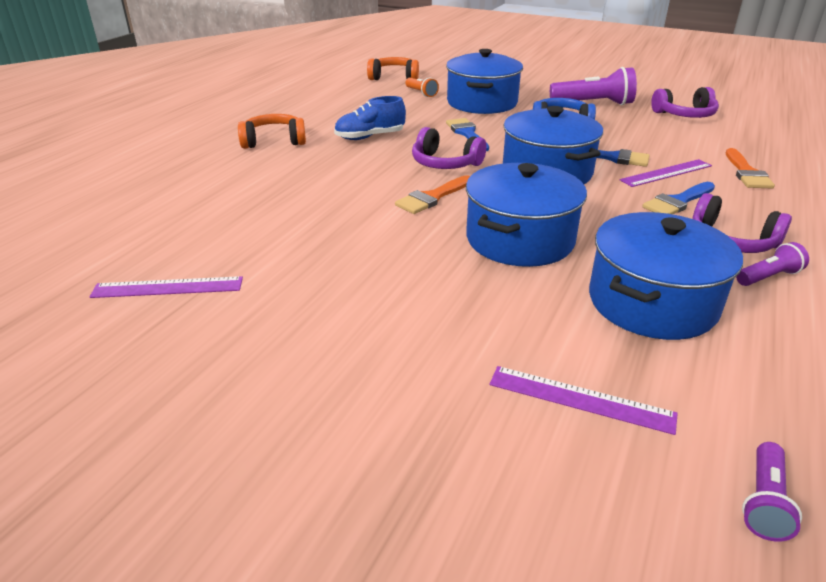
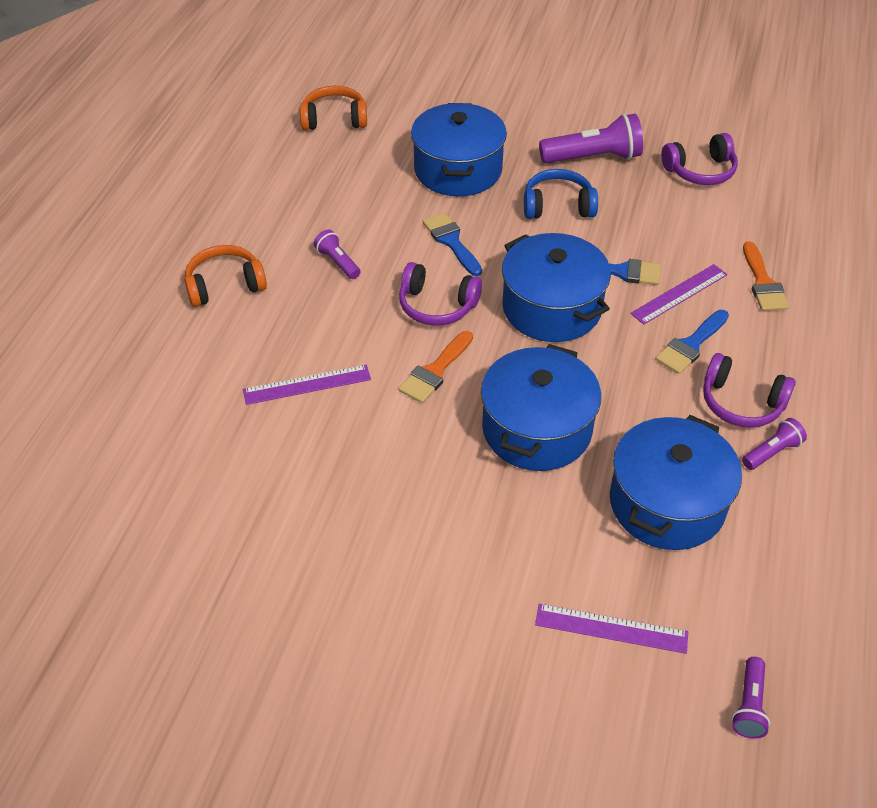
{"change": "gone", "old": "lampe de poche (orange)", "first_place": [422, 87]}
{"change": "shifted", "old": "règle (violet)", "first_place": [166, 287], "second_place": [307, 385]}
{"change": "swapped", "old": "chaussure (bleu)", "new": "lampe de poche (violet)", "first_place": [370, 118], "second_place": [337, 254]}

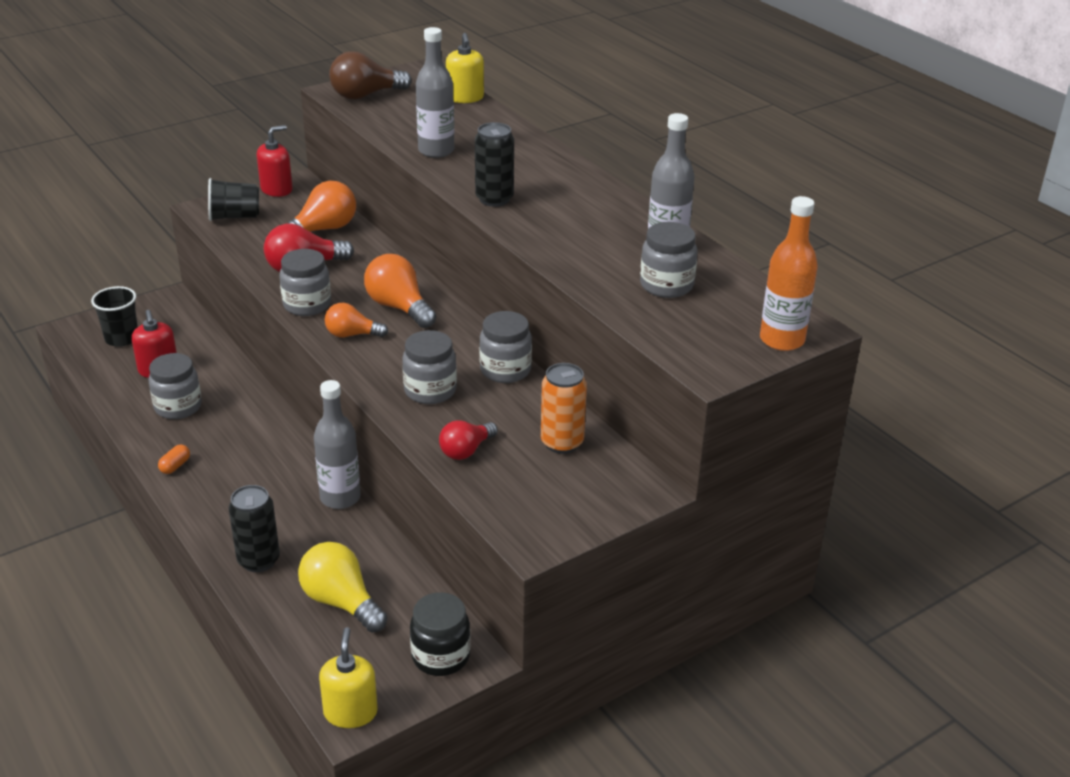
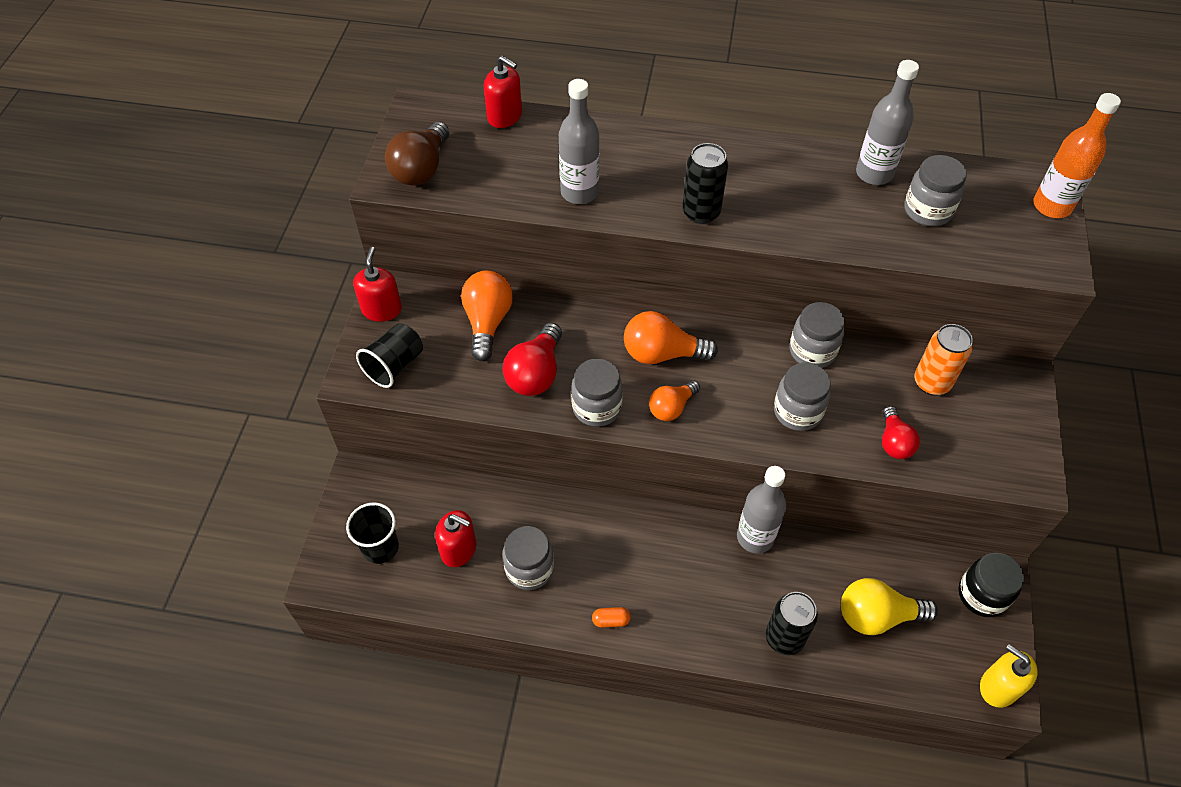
{"change": "repainted", "old": "distributeur de savon (jaune)", "new": "distributeur de savon (rouge)", "first_place": [465, 68], "second_place": [503, 92]}
{"change": "rotated", "old": "gélule (orange)", "first_place": [174, 459], "second_place": [611, 617], "degrees": -75}

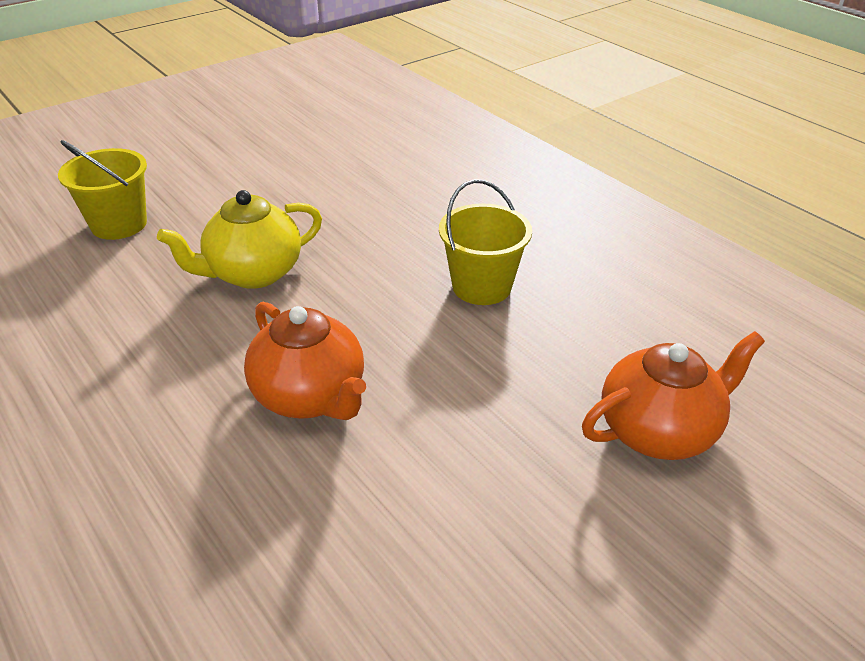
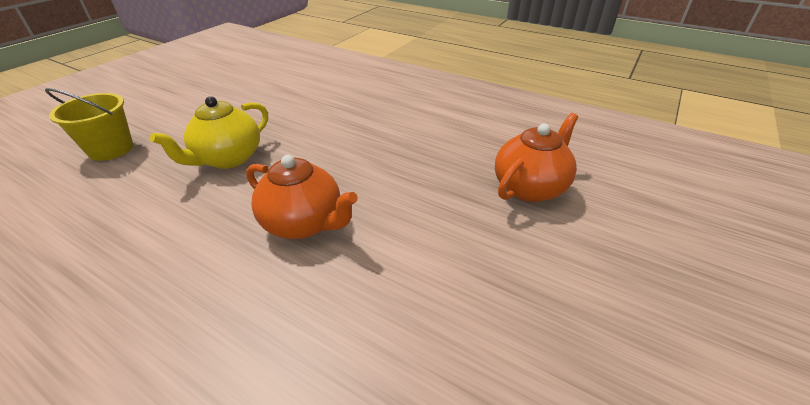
{"change": "gone", "old": "seau (jaune)", "first_place": [485, 242]}

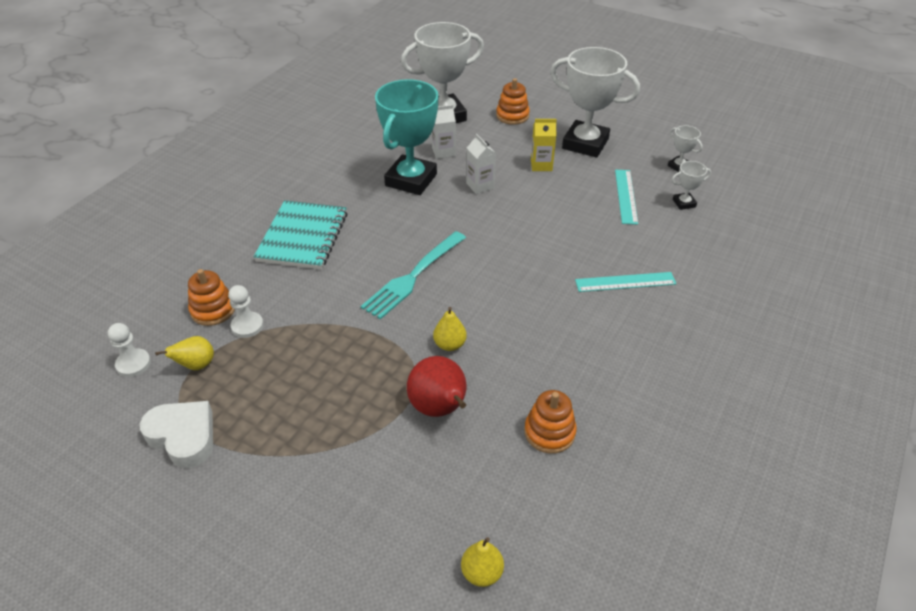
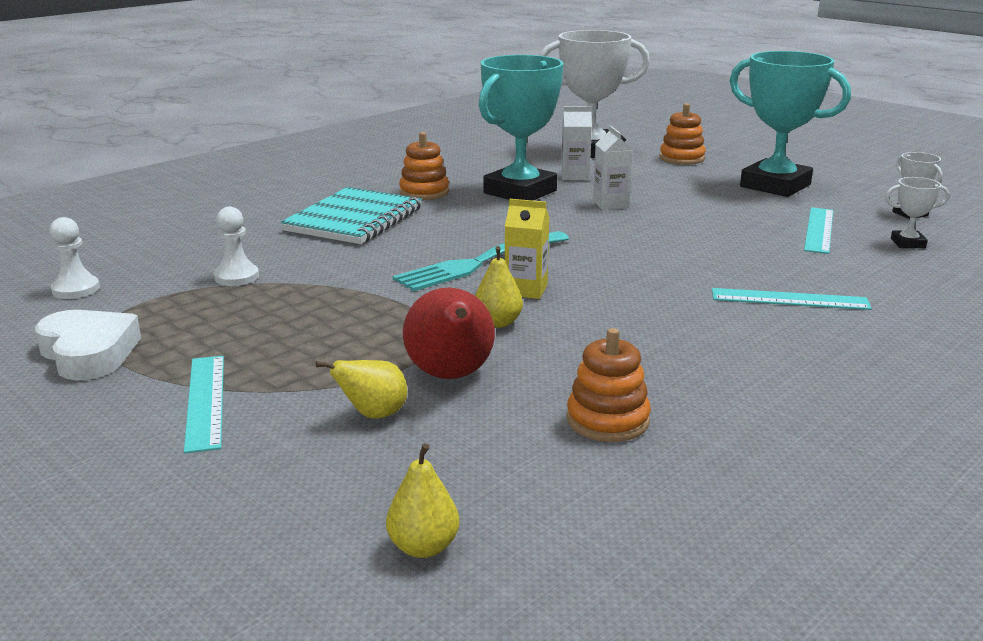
{"change": "new", "new": "règle (turquoise)", "second_place": [204, 404]}
{"change": "shifted", "old": "poire (jaune)", "first_place": [184, 353], "second_place": [361, 389]}
{"change": "shifted", "old": "jouet à empiler (orange)", "first_place": [211, 297], "second_place": [424, 166]}
{"change": "shifted", "old": "brique de lait (jaune)", "first_place": [544, 145], "second_place": [527, 249]}
{"change": "repainted", "old": "trophée (blanc)", "new": "trophée (turquoise)", "first_place": [595, 102], "second_place": [790, 124]}

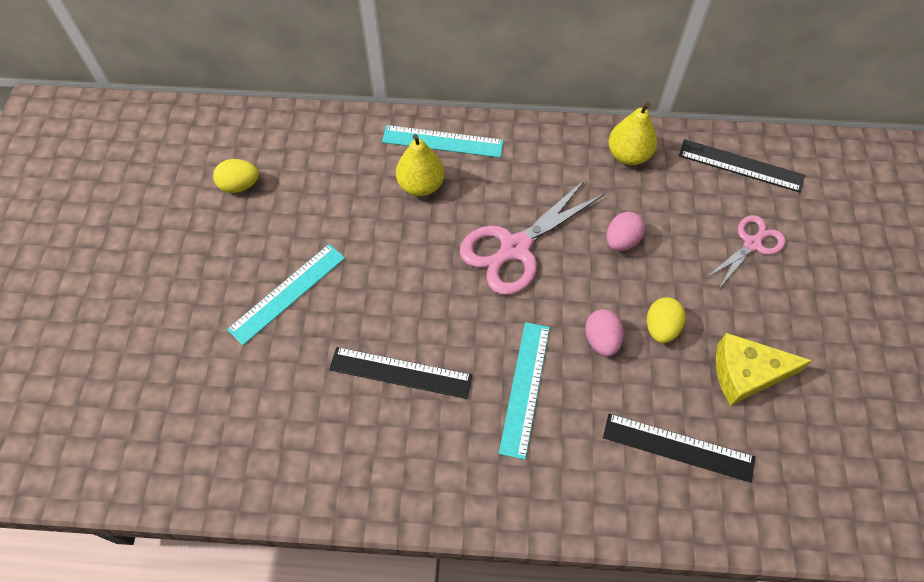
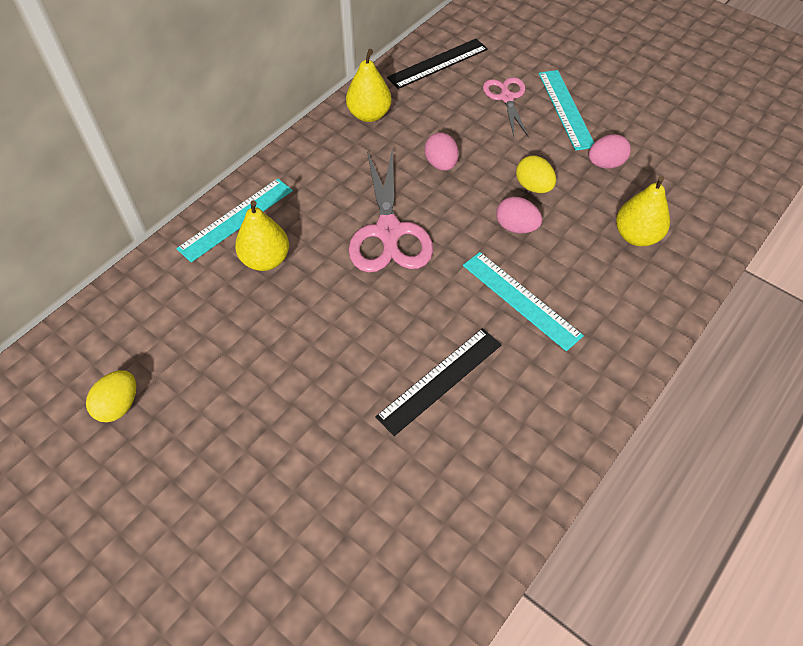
{"change": "shifted", "old": "règle (turquoise)", "first_place": [286, 294], "second_place": [566, 110]}
{"change": "swapped", "old": "règle (noir)", "new": "poire (jaune)", "first_place": [679, 448], "second_place": [643, 211]}
{"change": "swapped", "old": "fromage (jaune)", "new": "œuf (rose)", "first_place": [764, 369], "second_place": [609, 151]}

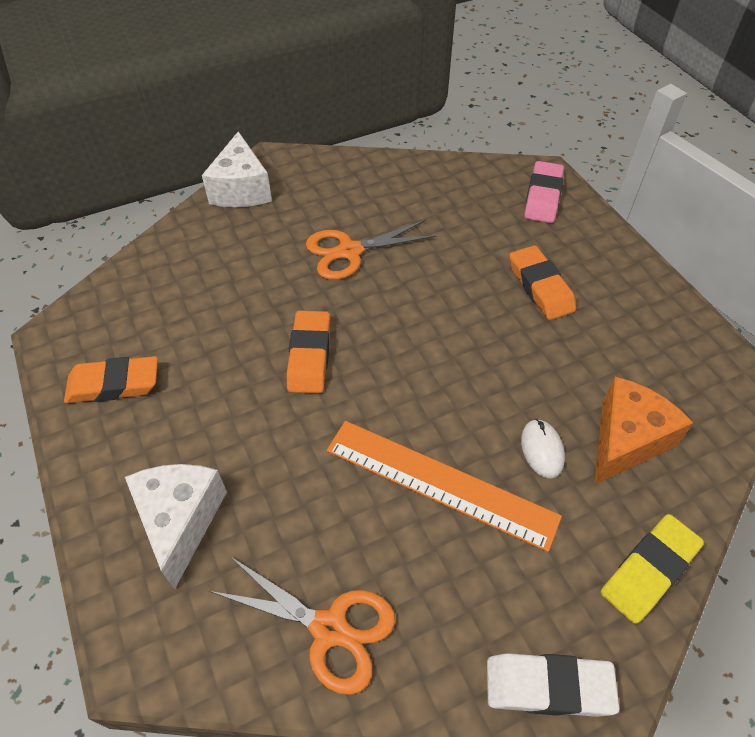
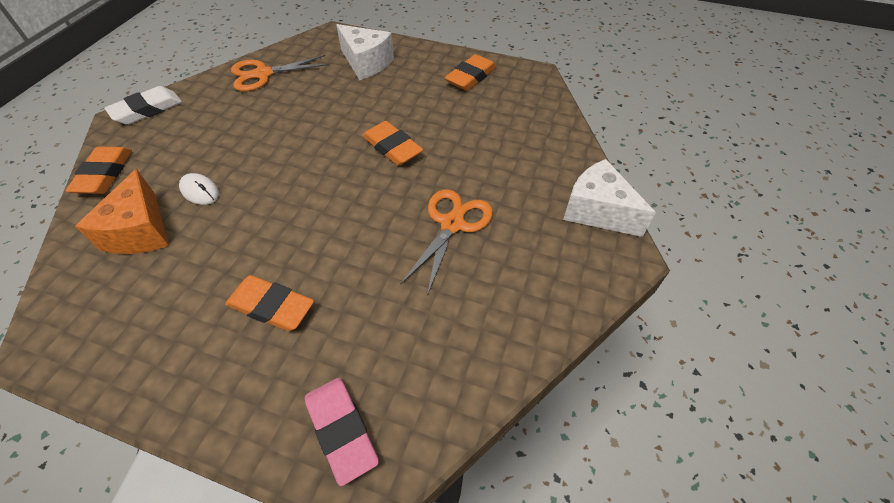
{"change": "gone", "old": "règle (orange)", "first_place": [444, 486]}
{"change": "repainted", "old": "gomme (jaune)", "new": "gomme (orange)", "first_place": [652, 569], "second_place": [99, 170]}

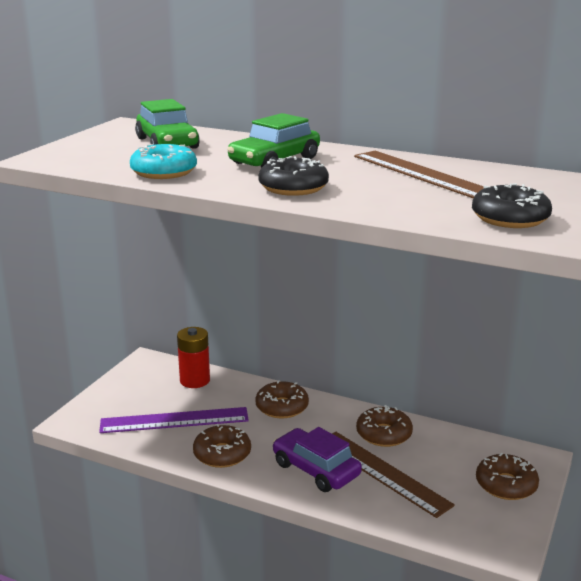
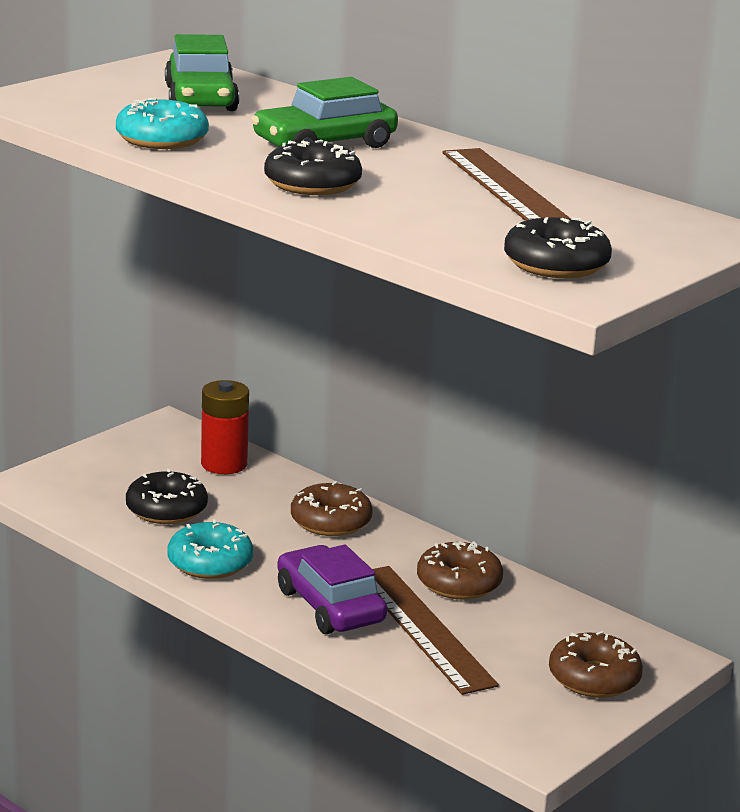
{"change": "swapped", "old": "règle (violet)", "new": "beignet (noir)", "first_place": [174, 420], "second_place": [167, 496]}
{"change": "repainted", "old": "beignet (marron)", "new": "beignet (turquoise)", "first_place": [222, 446], "second_place": [210, 549]}

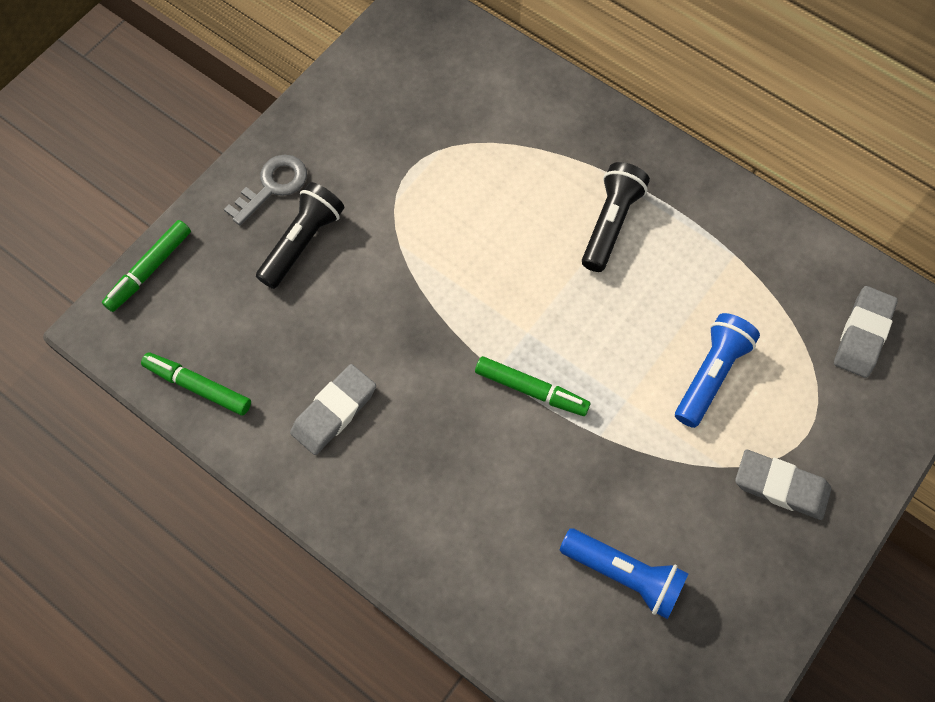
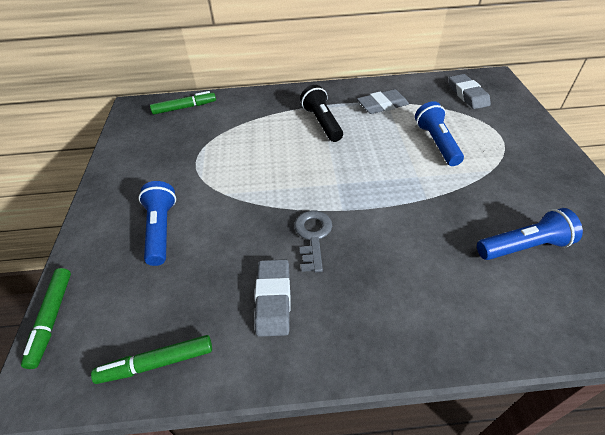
{"change": "shifted", "old": "clé (gris)", "first_place": [265, 189], "second_place": [313, 241]}
{"change": "shifted", "old": "feutre (vert)", "first_place": [533, 386], "second_place": [183, 102]}
{"change": "shifted", "old": "gomme (gris)", "first_place": [783, 484], "second_place": [383, 101]}
{"change": "repainted", "old": "lampe de poche (noir)", "new": "lampe de poche (bleu)", "first_place": [300, 235], "second_place": [157, 223]}

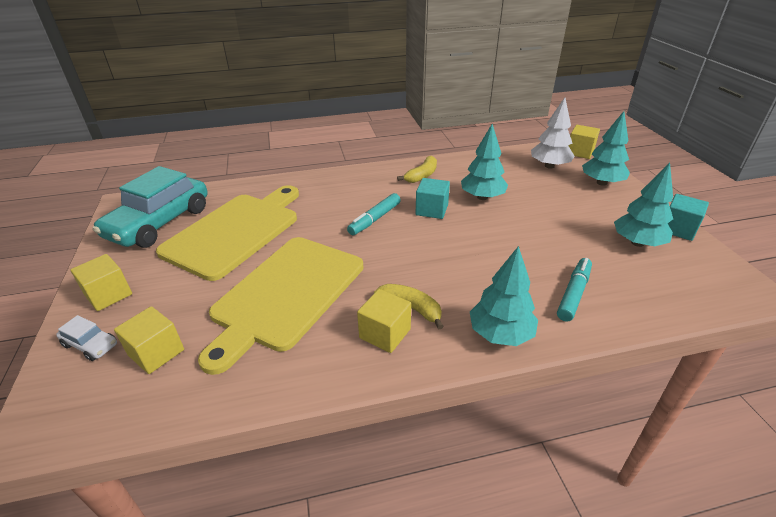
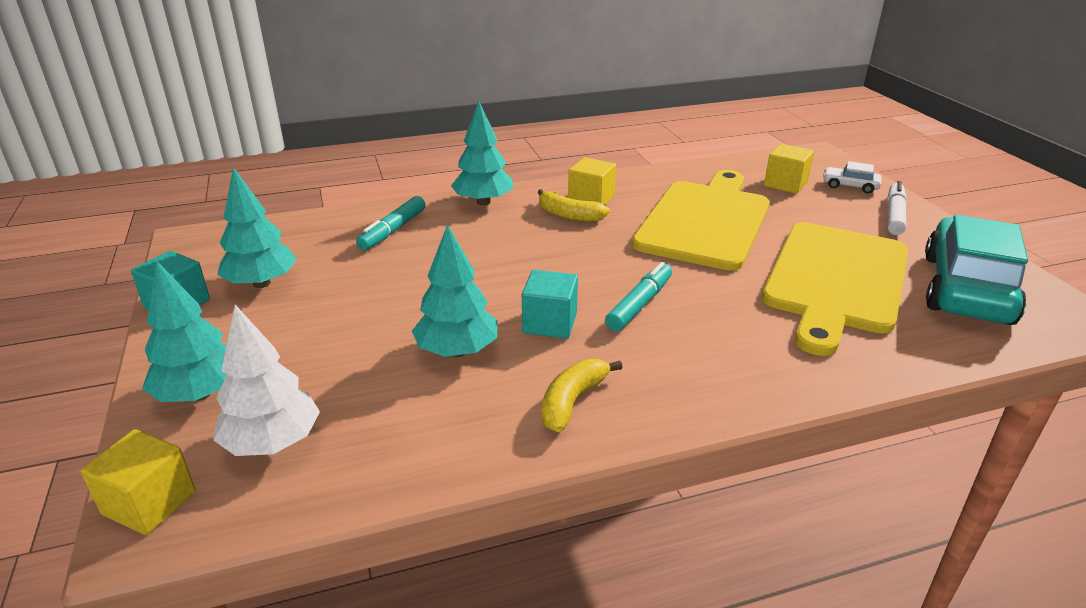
{"change": "swapped", "old": "cube (jaune)", "new": "feutre (blanc)", "first_place": [101, 282], "second_place": [897, 208]}

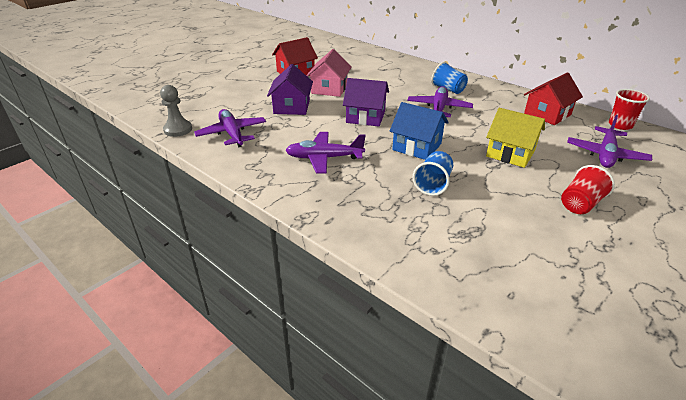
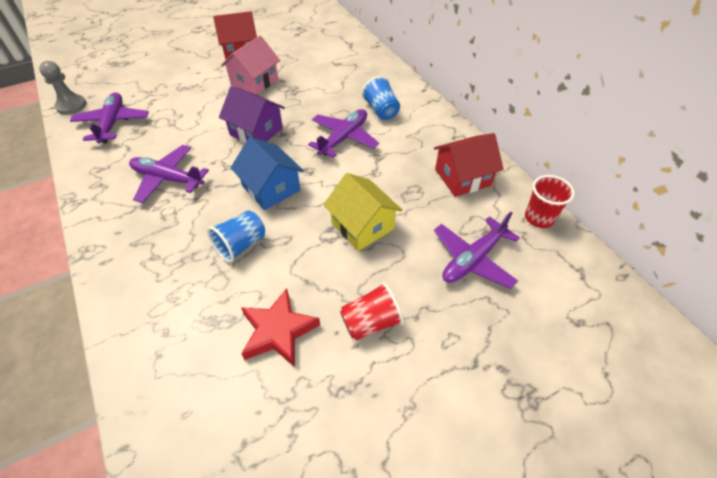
{"change": "gone", "old": "maison (violet)", "first_place": [290, 89]}
{"change": "new", "new": "étoile (rouge)", "second_place": [280, 327]}

